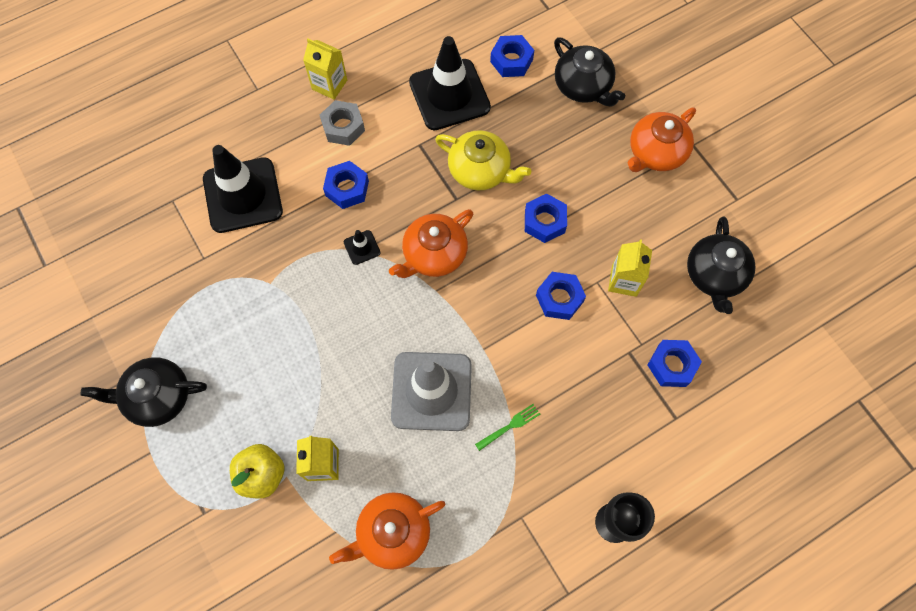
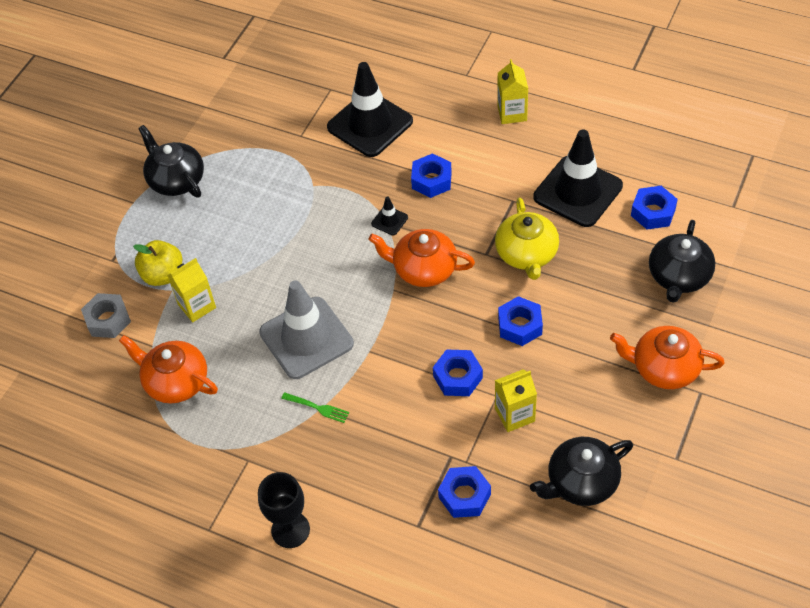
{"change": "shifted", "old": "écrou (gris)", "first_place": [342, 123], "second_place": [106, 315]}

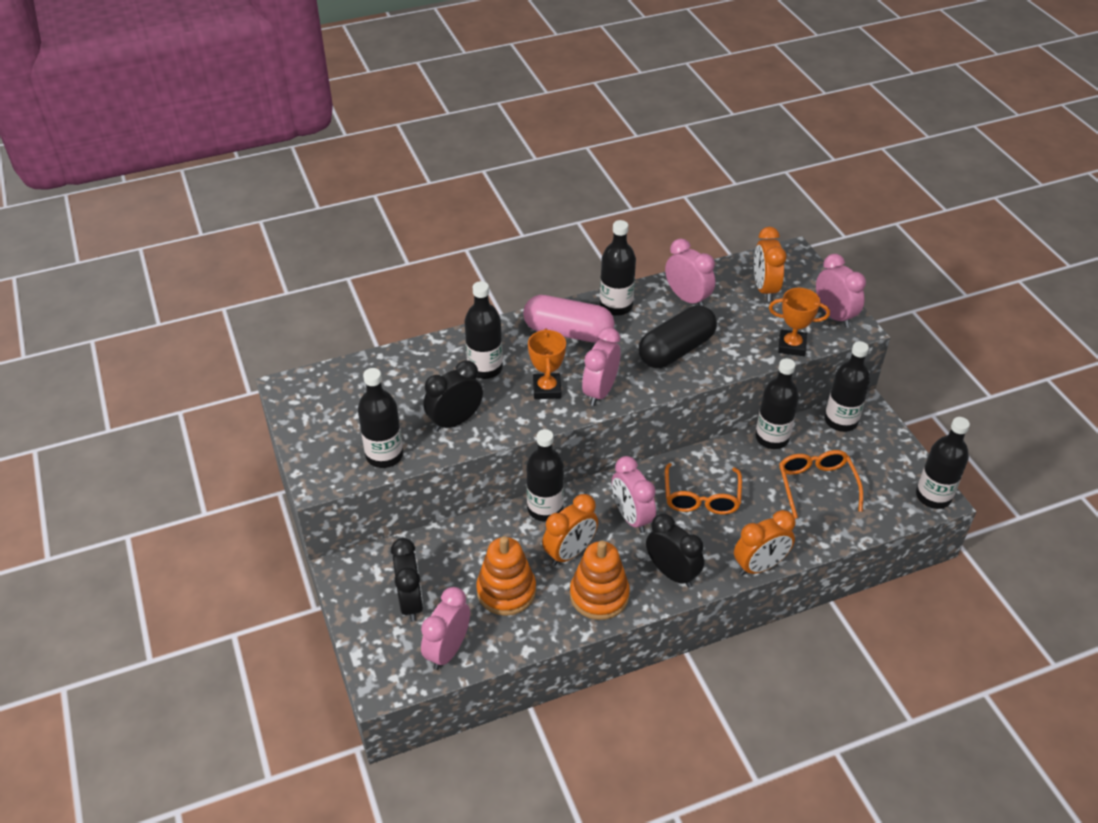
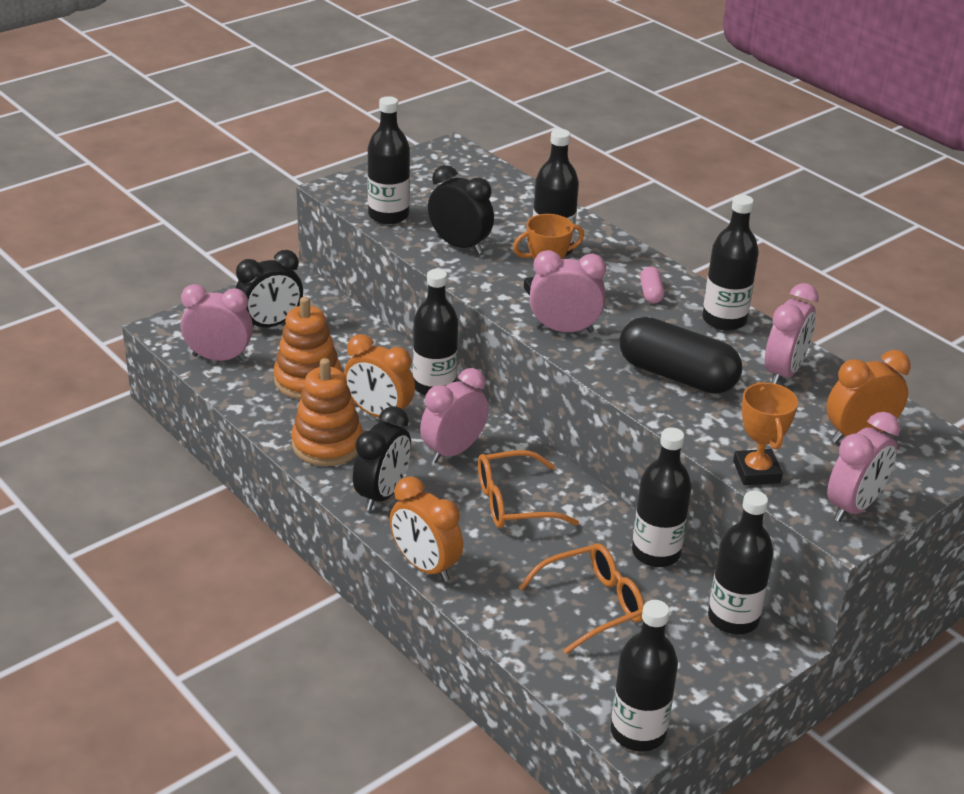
{"change": "scaled", "old": "gélule (rose)", "first_place": [568, 319], "second_place": [652, 285], "factor": 0.43}

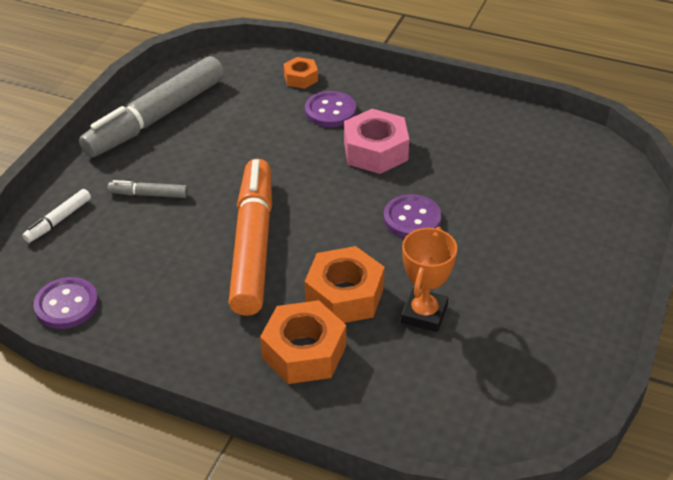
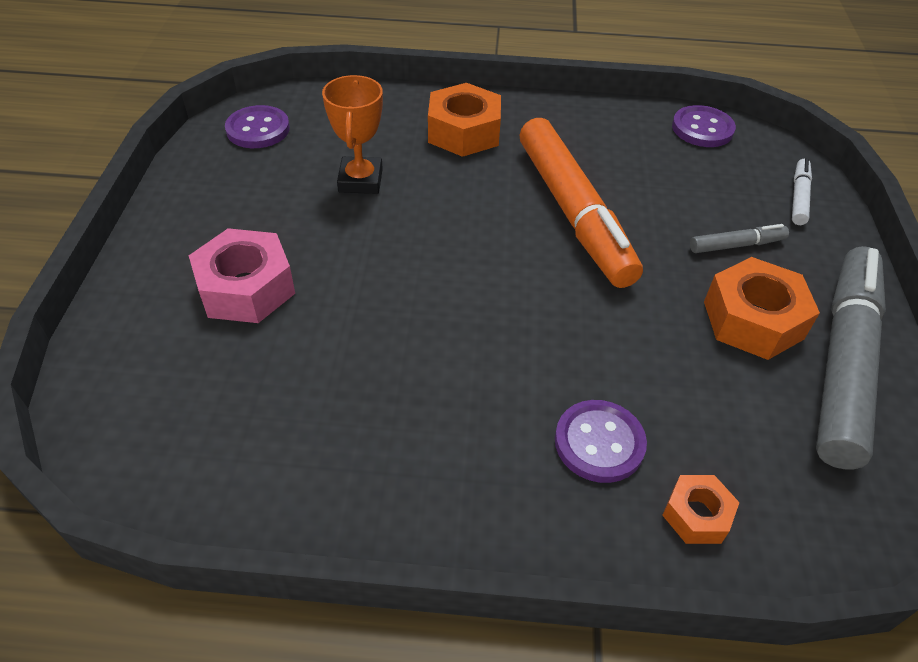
{"change": "shifted", "old": "écrou (orange)", "first_place": [345, 284], "second_place": [762, 308]}
{"change": "shifted", "old": "écrou (rose)", "first_place": [376, 141], "second_place": [242, 275]}
{"change": "shifted", "old": "bouton (violet)", "first_place": [413, 216], "second_place": [257, 126]}

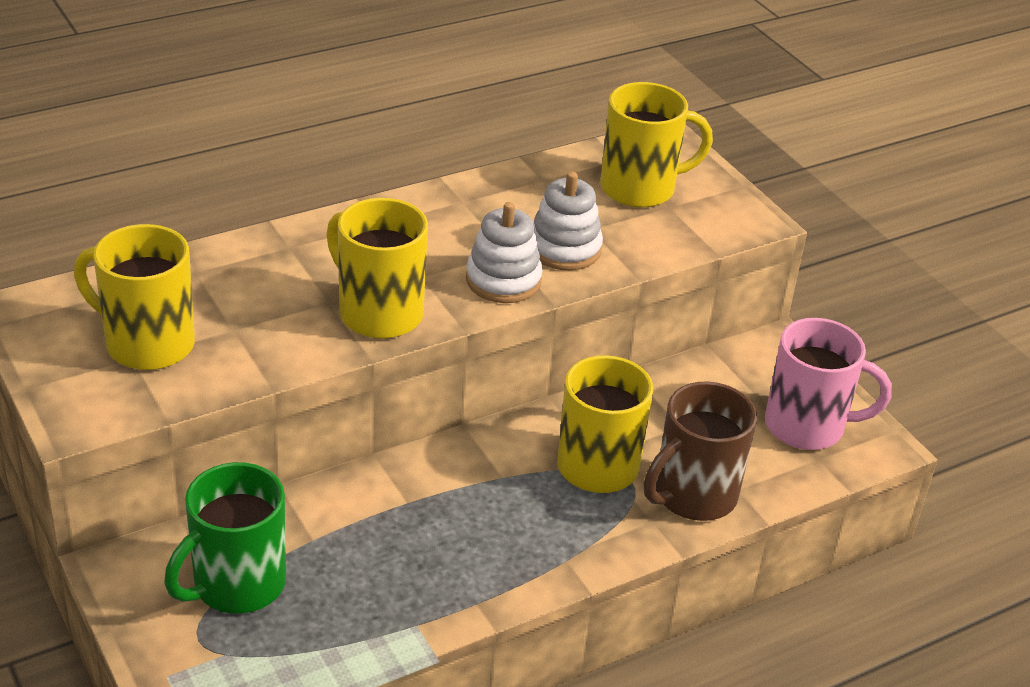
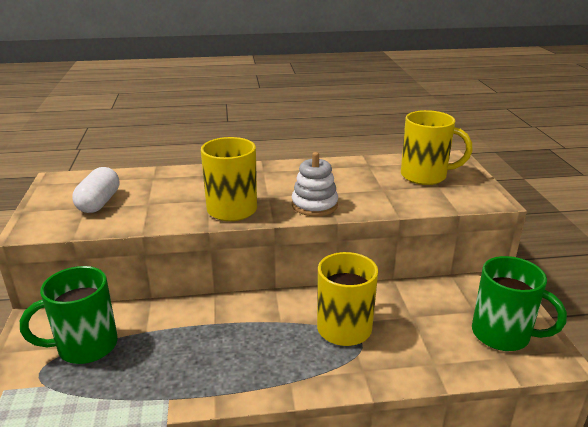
{"change": "gone", "old": "jouet à empiler (blanc)", "first_place": [568, 221]}
{"change": "gone", "old": "tasse (marron)", "first_place": [700, 451]}
{"change": "swapped", "old": "tasse (jaune)", "new": "gélule (blanc)", "first_place": [134, 297], "second_place": [95, 190]}
{"change": "repainted", "old": "tasse (rose)", "new": "tasse (vert)", "first_place": [828, 384], "second_place": [519, 303]}

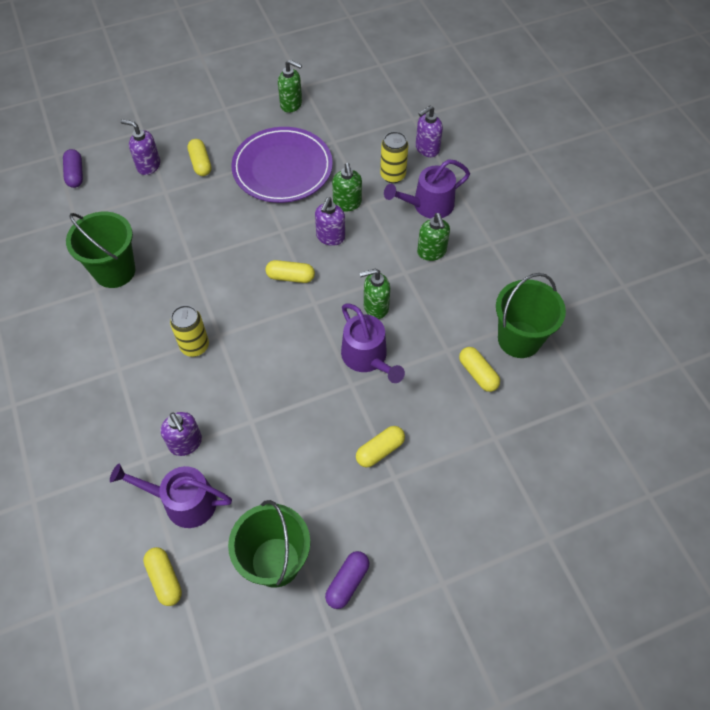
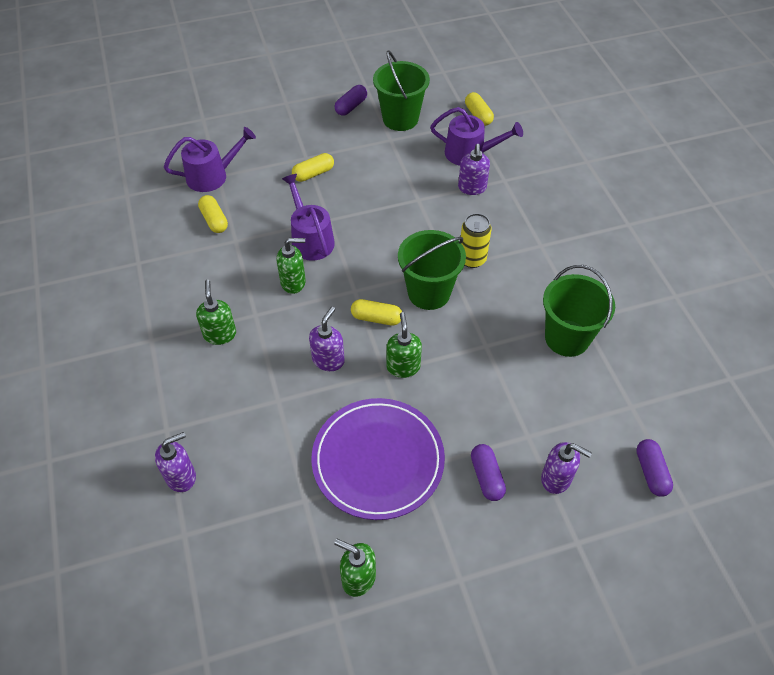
{"change": "gone", "old": "canette (jaune)", "first_place": [394, 157]}
{"change": "shifted", "old": "distributeur de savon (vert)", "first_place": [347, 187], "second_place": [404, 345]}
{"change": "shifted", "old": "arrosoir (violet)", "first_place": [427, 189], "second_place": [210, 159]}
{"change": "shifted", "old": "seau (vert)", "first_place": [531, 315], "second_place": [432, 270]}
{"change": "repainted", "old": "gélule (jaune)", "new": "gélule (violet)", "first_place": [199, 157], "second_place": [488, 472]}
{"change": "rotated", "old": "distributeur de savon (violet)", "first_place": [181, 434], "second_place": [474, 169], "degrees": -150}

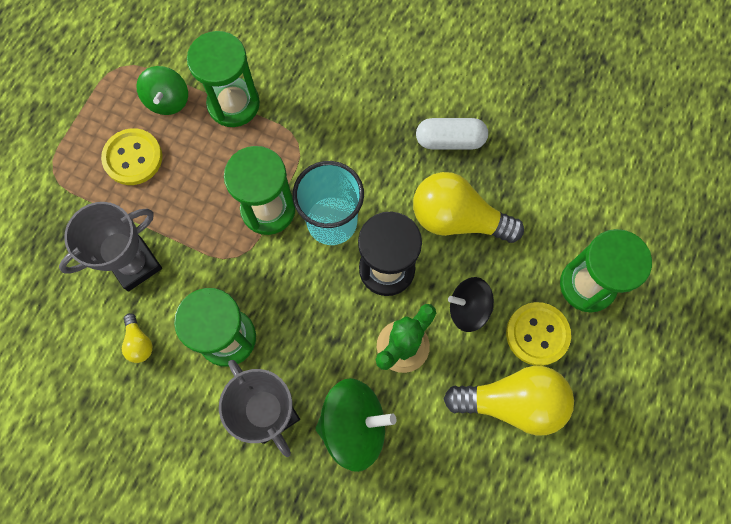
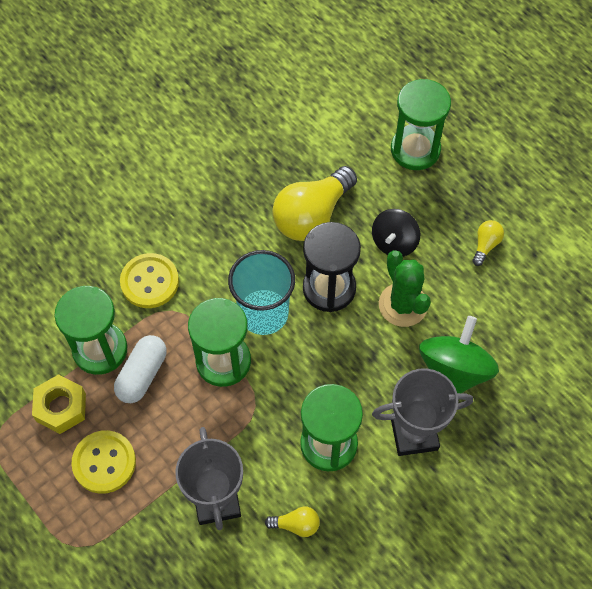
{"change": "shifted", "old": "gélule (blanc)", "first_place": [452, 133], "second_place": [140, 369]}
{"change": "shifted", "old": "bouton (jaune)", "first_place": [538, 334], "second_place": [149, 280]}
{"change": "swapped", "old": "toupie (vert)", "new": "écrou (jaune)", "first_place": [162, 90], "second_place": [59, 404]}
{"change": "scaled", "old": "ampoule (jaune)", "first_place": [509, 401], "second_place": [488, 243], "factor": 0.45}

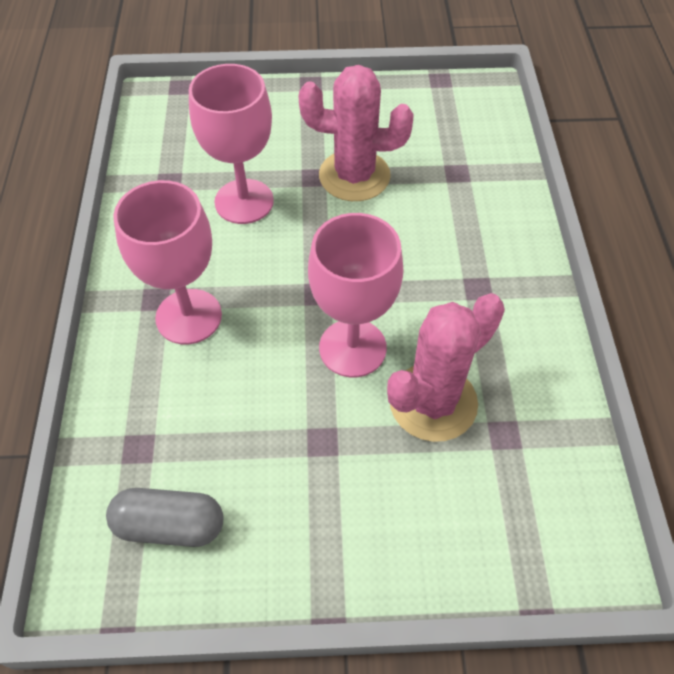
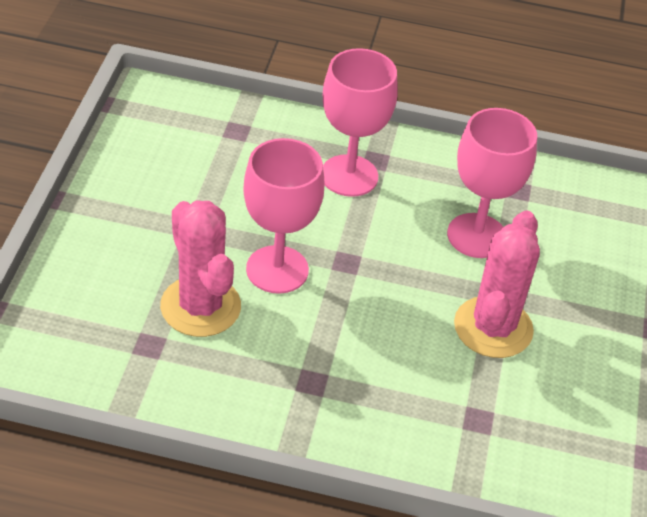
{"change": "gone", "old": "gélule (gris)", "first_place": [164, 517]}

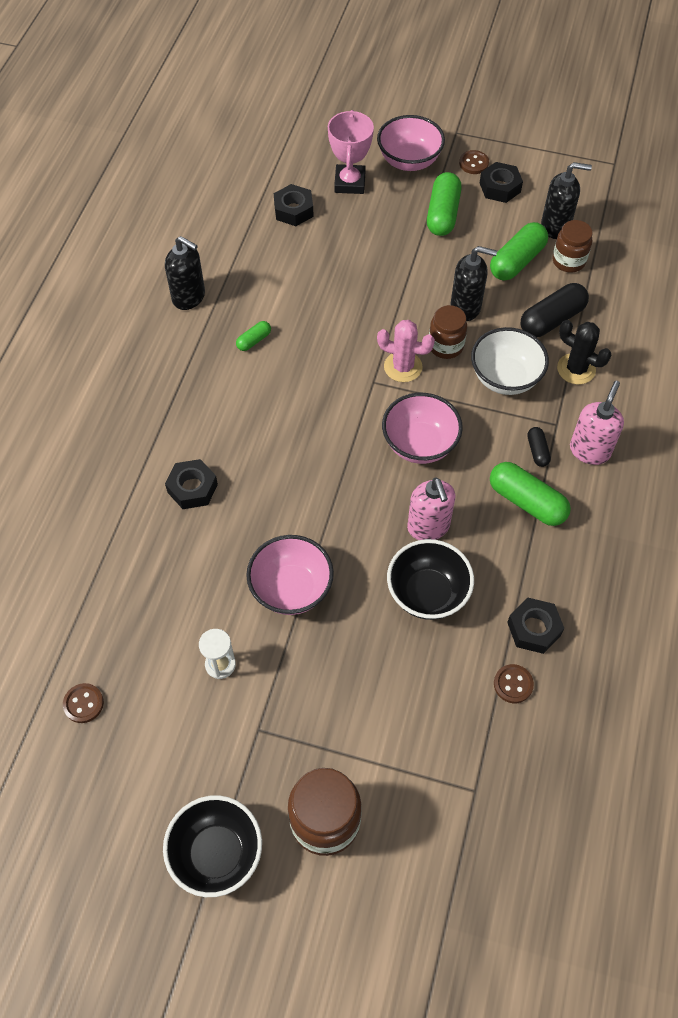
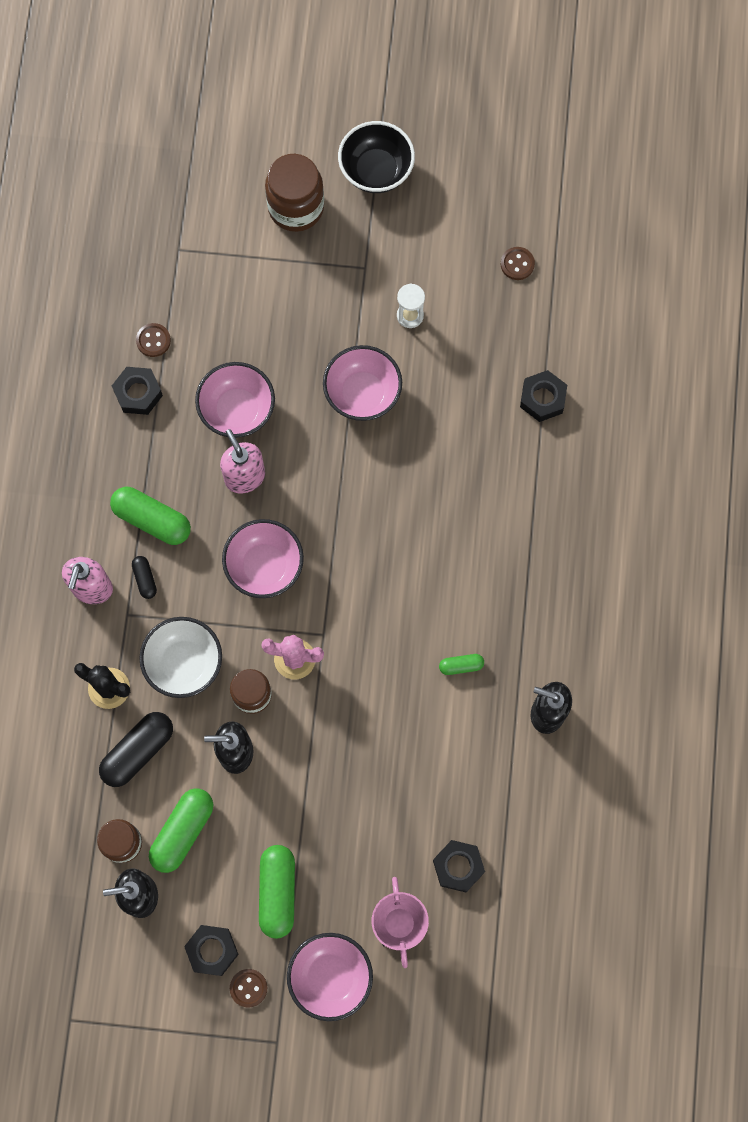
{"change": "shifted", "old": "écrou (noir)", "first_place": [191, 484], "second_place": [543, 396]}
{"change": "repainted", "old": "bol (noir)", "new": "bol (rose)", "first_place": [430, 579], "second_place": [235, 400]}
{"change": "rotated", "old": "gélule (vert)", "first_place": [253, 336], "second_place": [461, 664], "degrees": 45}

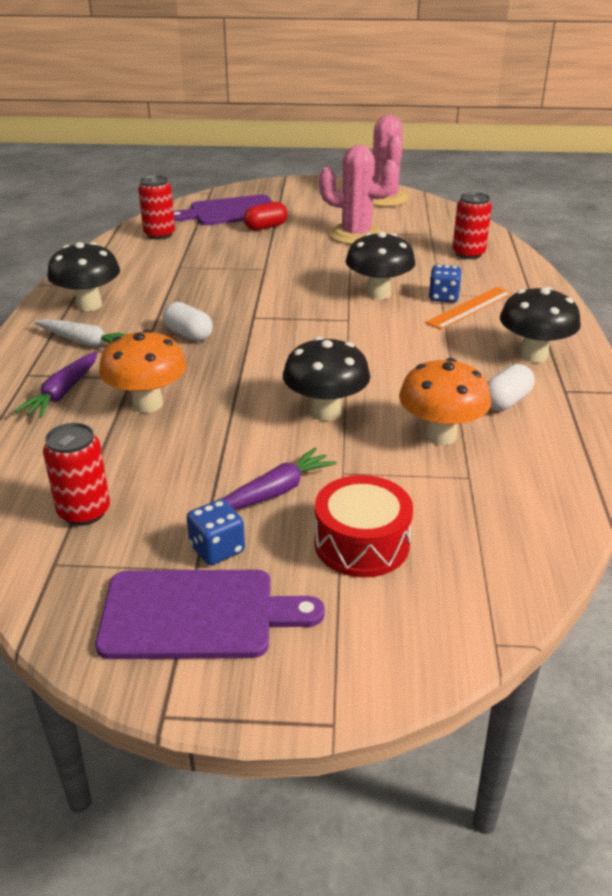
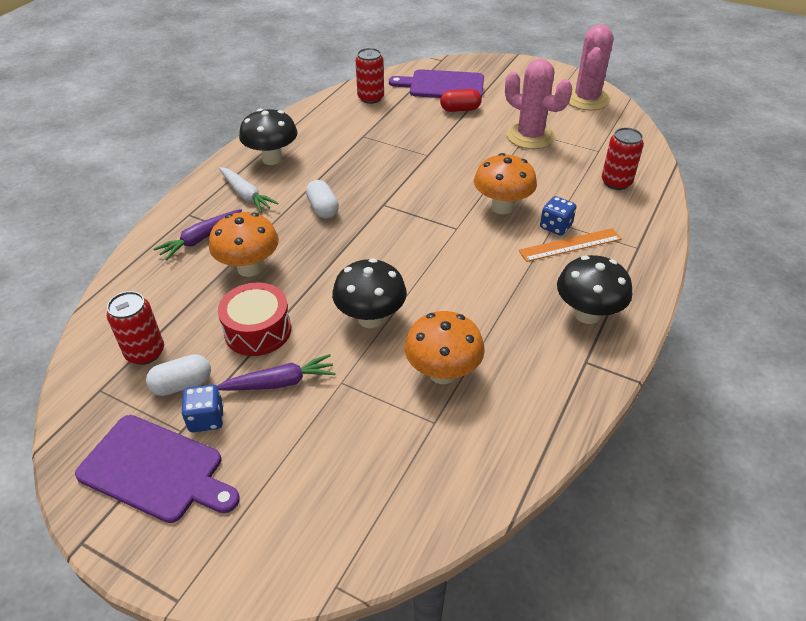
{"change": "shifted", "old": "tambour (rouge)", "first_place": [363, 526], "second_place": [254, 319]}
{"change": "shifted", "old": "gélule (blanc)", "first_place": [511, 387], "second_place": [178, 375]}
{"change": "repainted", "old": "champignon (noir)", "new": "champignon (orange)", "first_place": [380, 265], "second_place": [505, 183]}

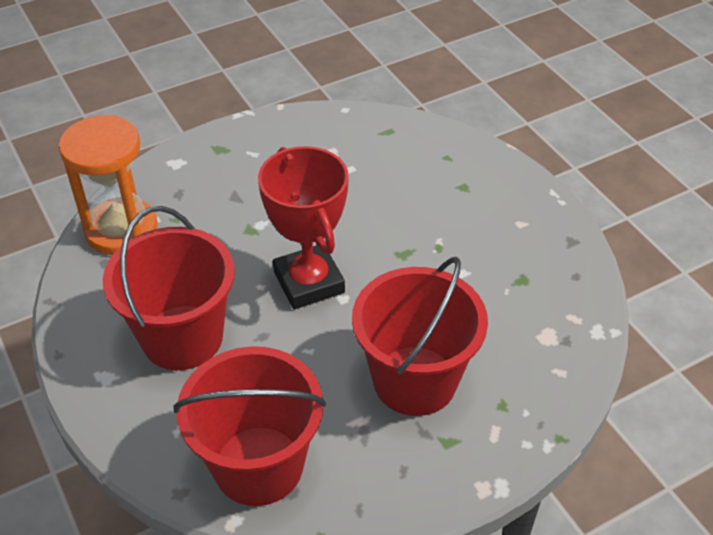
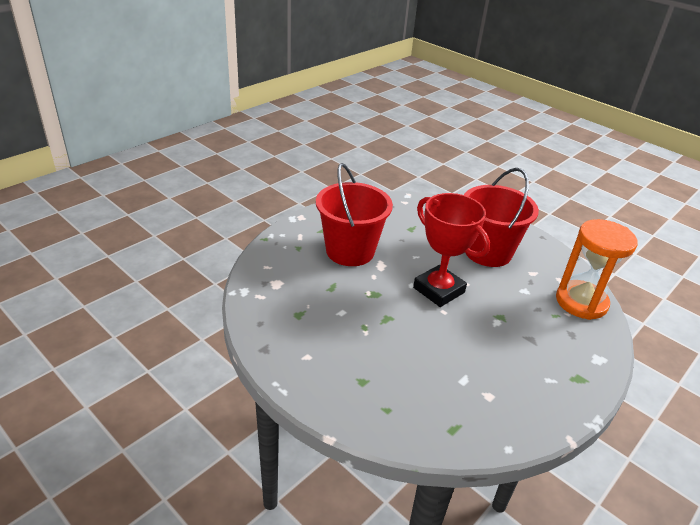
{"change": "gone", "old": "seau (rouge)", "first_place": [250, 426]}

